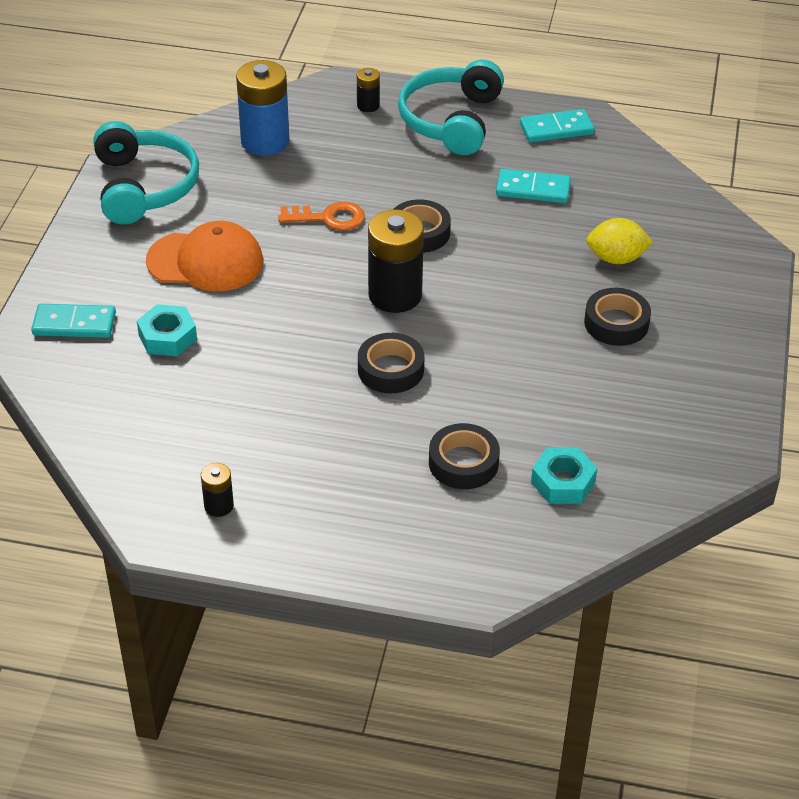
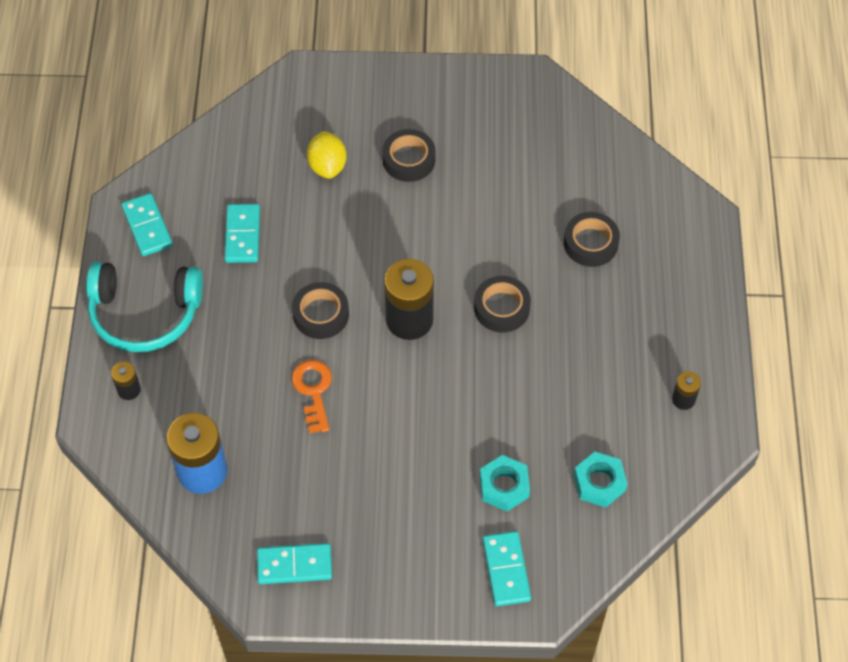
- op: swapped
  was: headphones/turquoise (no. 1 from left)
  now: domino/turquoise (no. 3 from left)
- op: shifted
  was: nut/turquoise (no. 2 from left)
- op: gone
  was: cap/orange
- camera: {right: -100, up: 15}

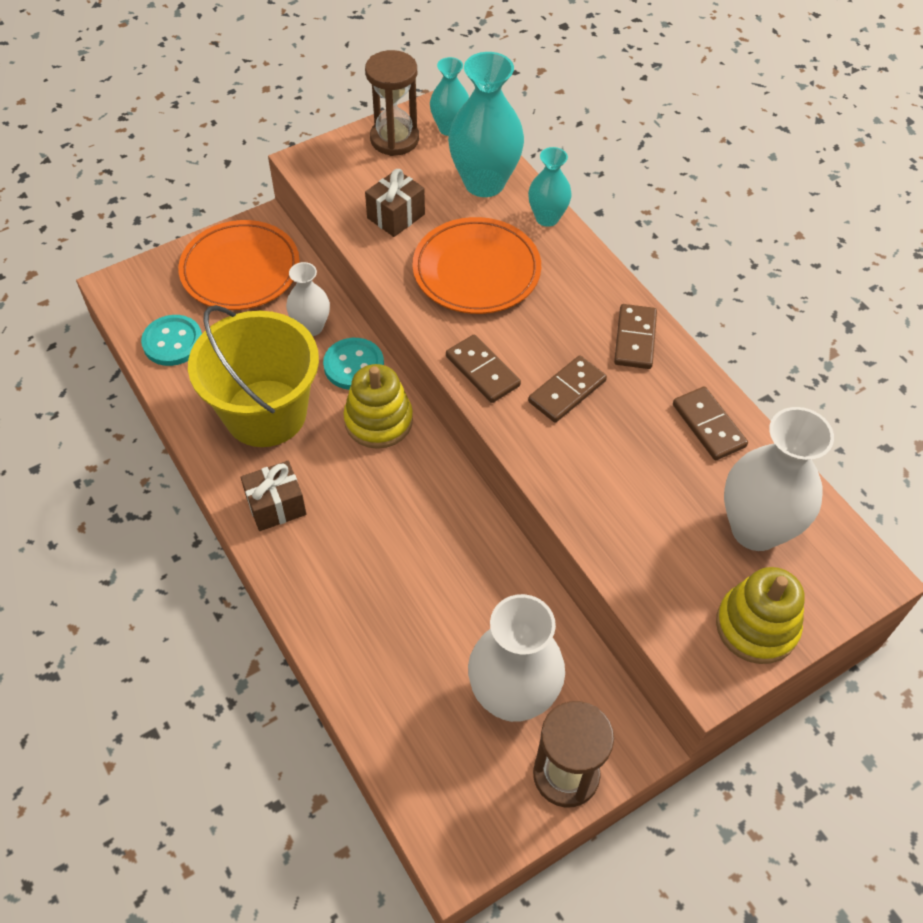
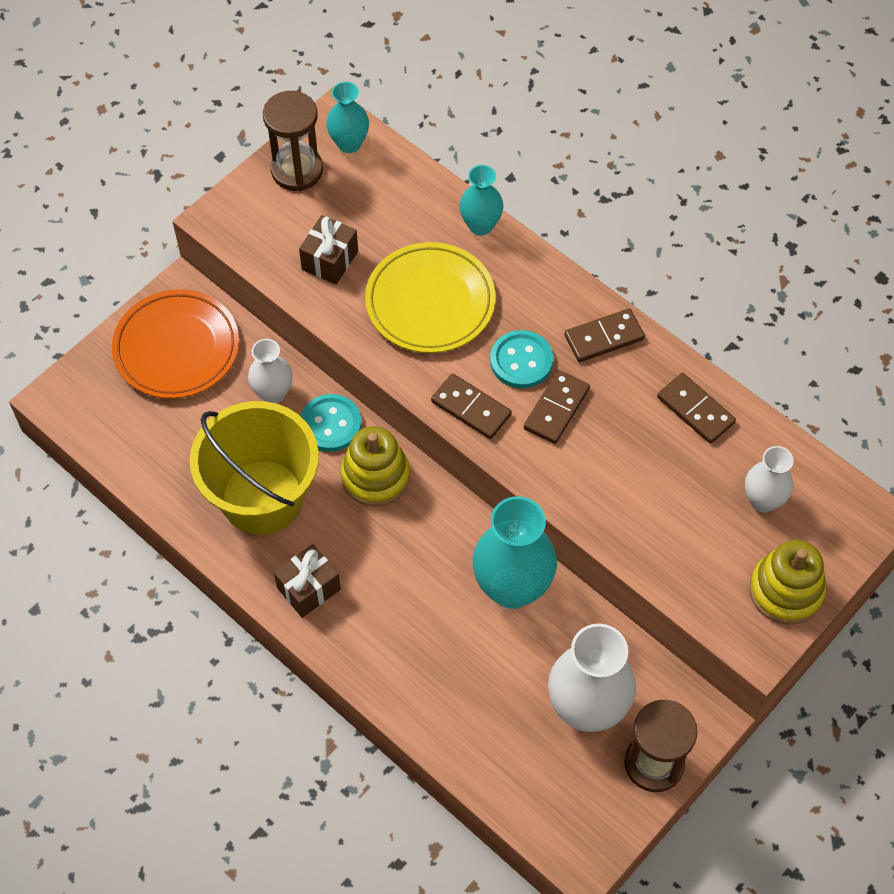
- op: repainted
  was: plate/orange (no. 2 from left)
  now: plate/yellow
- op: shifted
  was: vase/turquoise (no. 2 from left in the first image)
  now: vase/turquoise (no. 3 from left)
- op: shifted
  was: button/turquoise (no. 1 from left in the first image)
  now: button/turquoise (no. 2 from left)
- op: rotated
  was: domino/brown (no. 3 from left)
  clockwise: 75
- op: scaled
  was: vase/white (no. 3 from left)
  ratio: 0.57
- camera: {right: -15, up: 5}

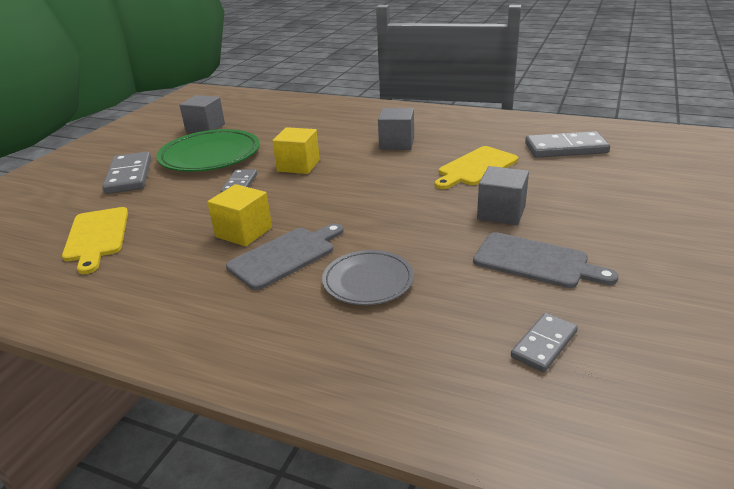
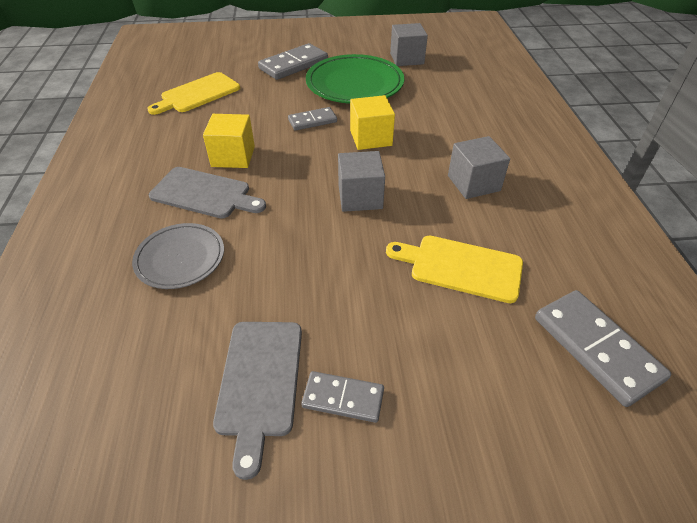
- op: shifted
  was: domino/grey (no. 3 from left)
- op: shifted
  was: cube/grey (no. 3 from left in the first image)
  now: cube/grey (no. 1 from left)
- camera: {right: 60, up: 15}

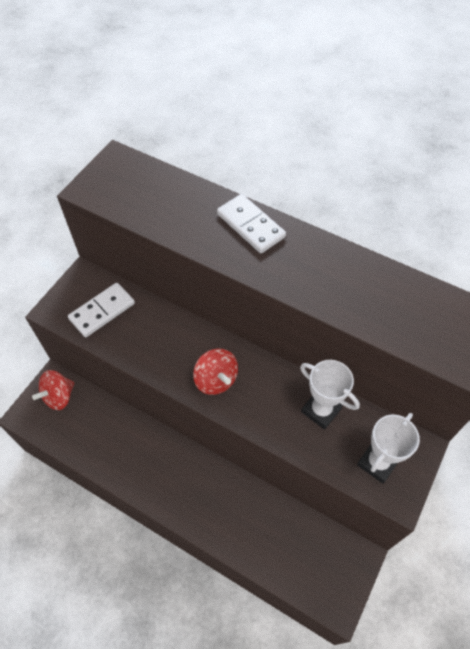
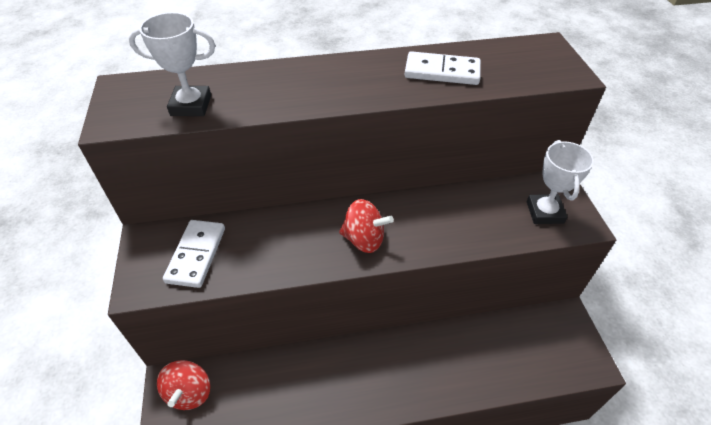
- op: shifted
  was: trophy/white (no. 1 from left)
- op: shifted
  was: domino/white (no. 2 from left)
- camera: {right: -40, up: -10}

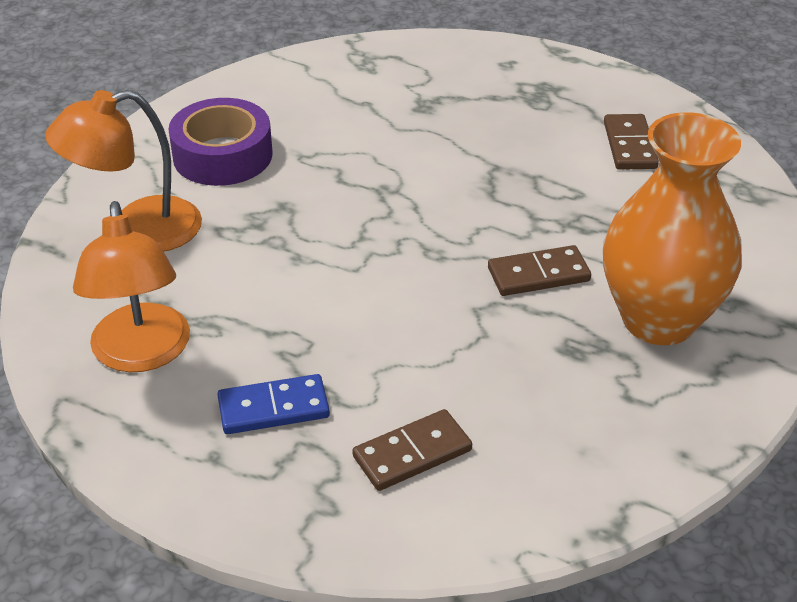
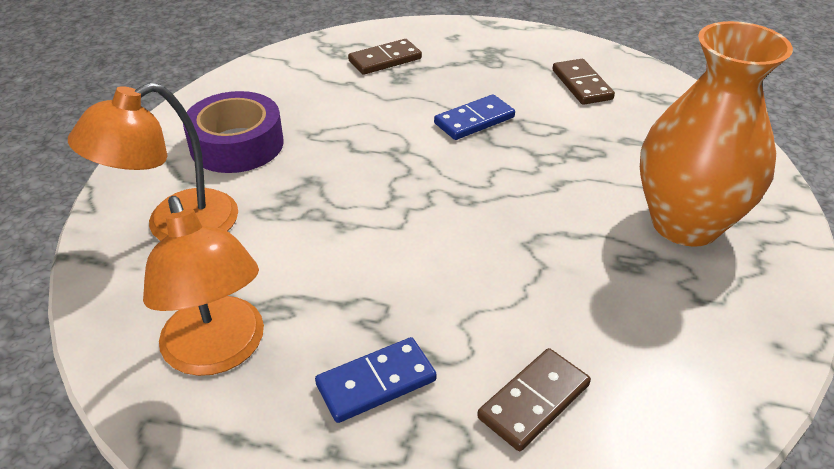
- op: shifted
  was: domino/brown (no. 2 from left in the first image)
  now: domino/brown (no. 1 from left)
- op: new
  now: domino/blue (no. 2 from left)
- camera: {right: -15, up: 0}

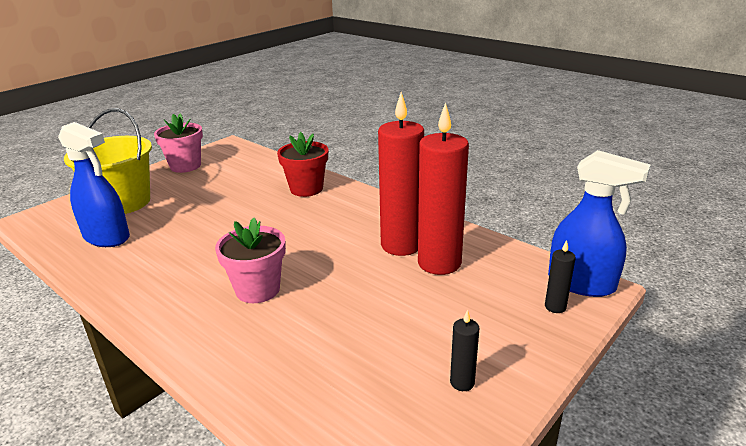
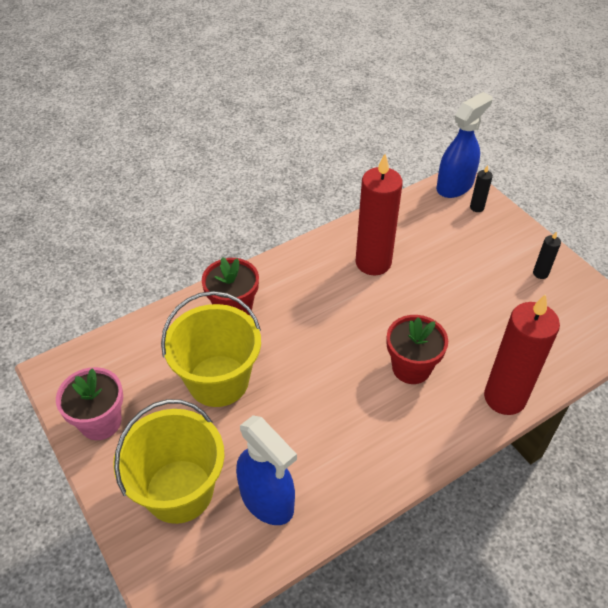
- op: new
  now: bucket/yellow (no. 2 from left)
- op: rotated
  was: spray bottle/blue (no. 1 from left)
  clockwise: 90
- op: repainted
  was: flower pot/pink (no. 2 from left)
  now: flower pot/red (no. 2 from left)
- op: shifted
  was: candle/red (no. 2 from left)
- camera: {right: -75, up: 20}

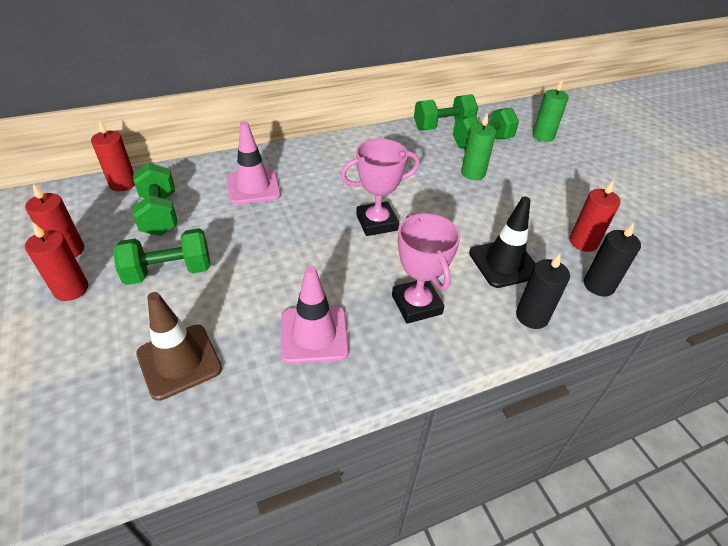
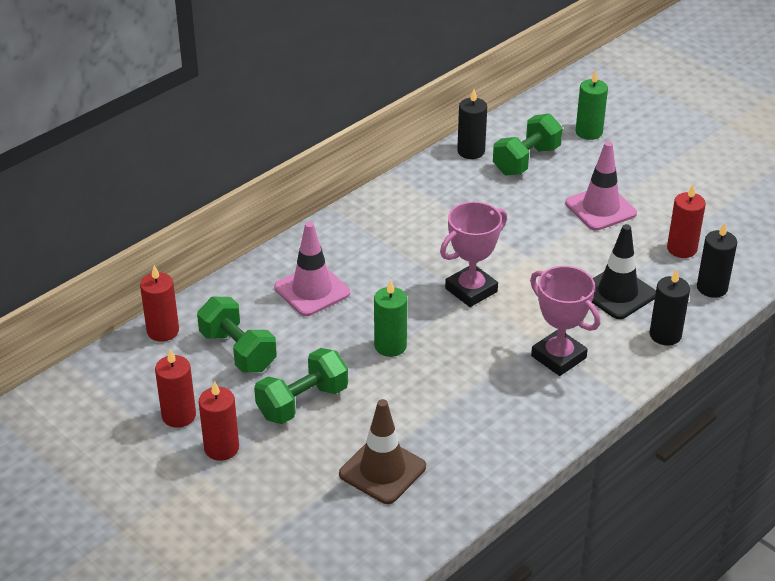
- op: shifted
  was: candle/green (no. 1 from left)
- op: swapped
  was: dumbbell/green (no. 3 from left)
  now: candle/black (no. 1 from left)
- op: shifted
  was: traffic cone/pink (no. 2 from left)
- camera: {right: -20, up: -5}

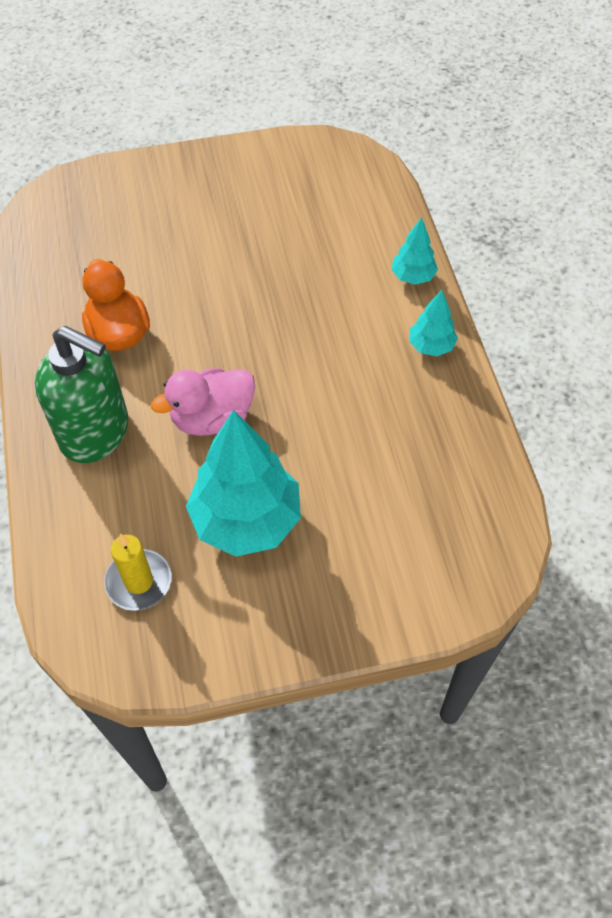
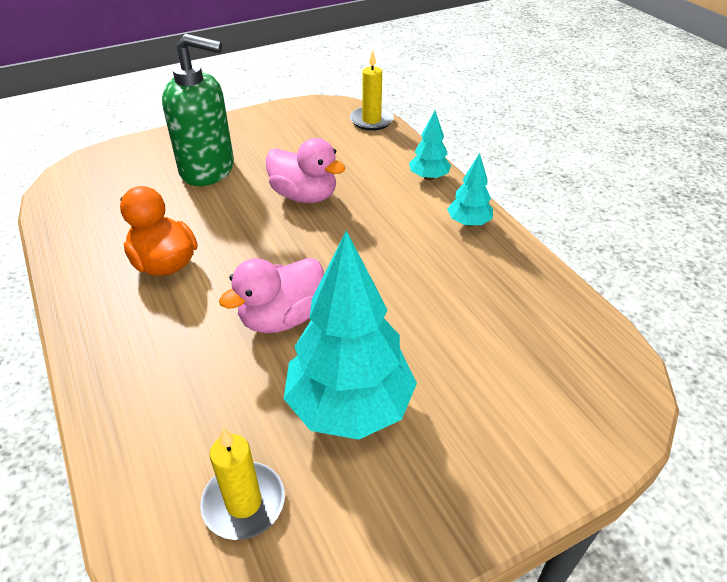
- op: shifted
  was: soap dispenser/green
- op: new
  now: duck/pink (no. 2 from left)
- op: new
  now: candle/yellow (no. 2 from left)
- camera: {right: -15, up: -15}

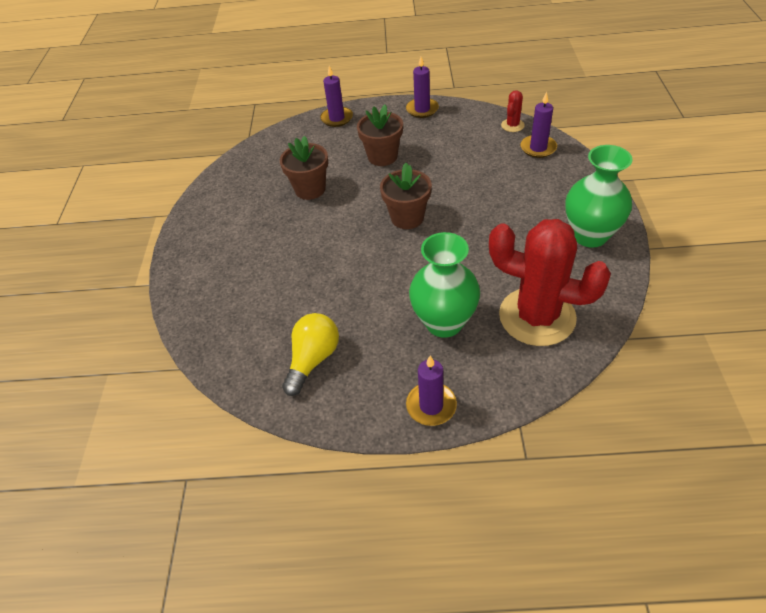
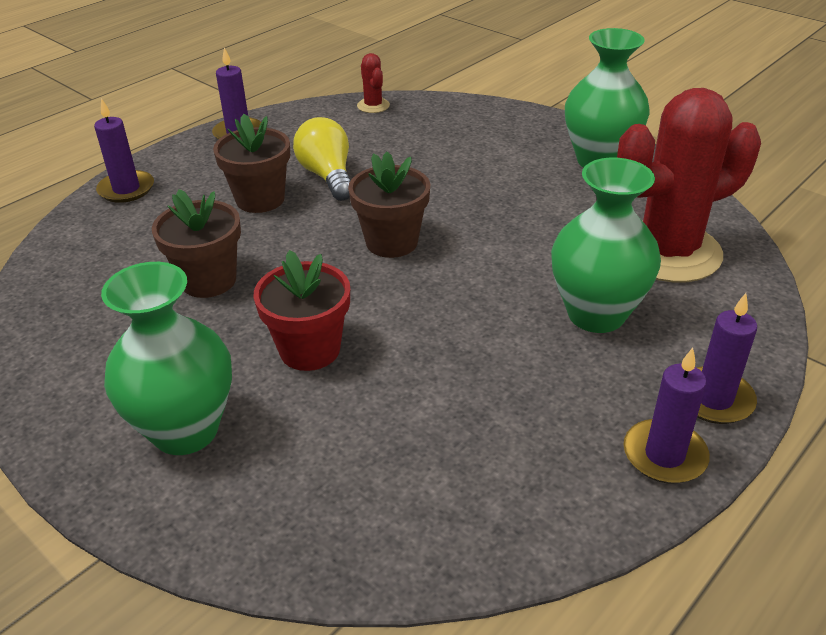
- op: new
  now: vase/green (no. 1 from left)
- op: new
  now: flower pot/red
- op: shifted
  was: light bulb/yellow
- op: shifted
  was: candle/purple (no. 4 from left in the first image)
  now: candle/purple (no. 3 from left)
- camera: {right: -50, up: -10}

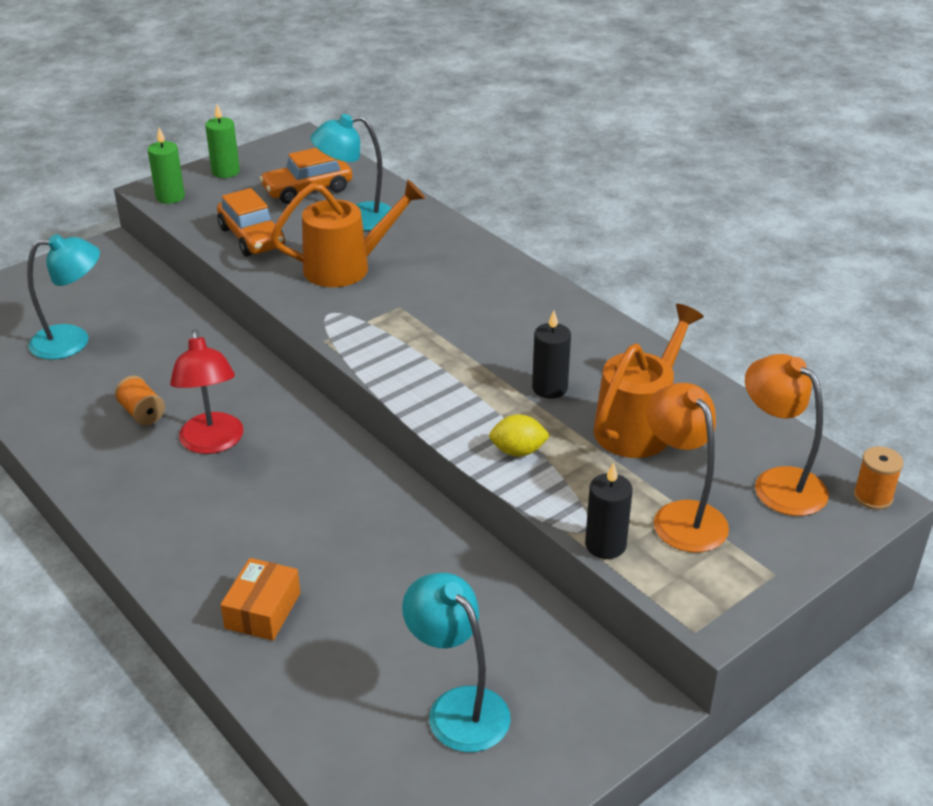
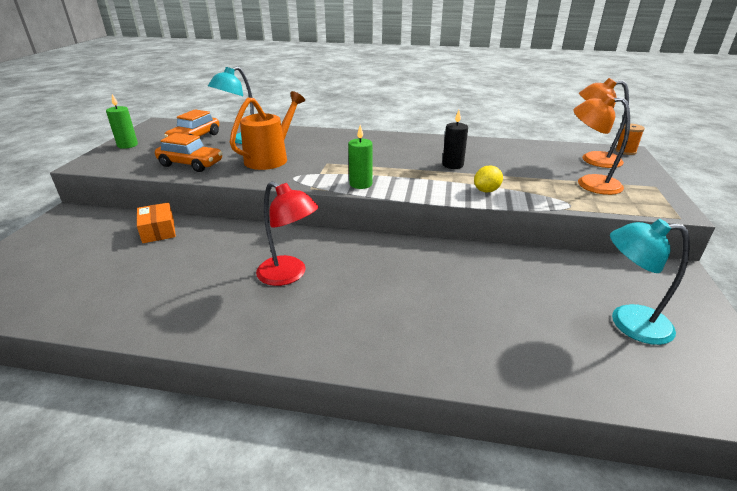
- op: shifted
  was: box/orange
- op: shifted
  was: candle/green (no. 1 from left in the first image)
  now: candle/green (no. 2 from left)
- op: gone
  was: lamp/turquoise (no. 1 from left)
- op: gone
  was: spool/orange (no. 1 from left)
- op: gone
  was: candle/black (no. 2 from left)
- op: gone
  was: watering can/orange (no. 2 from left)
- camera: {right: -40, up: -5}

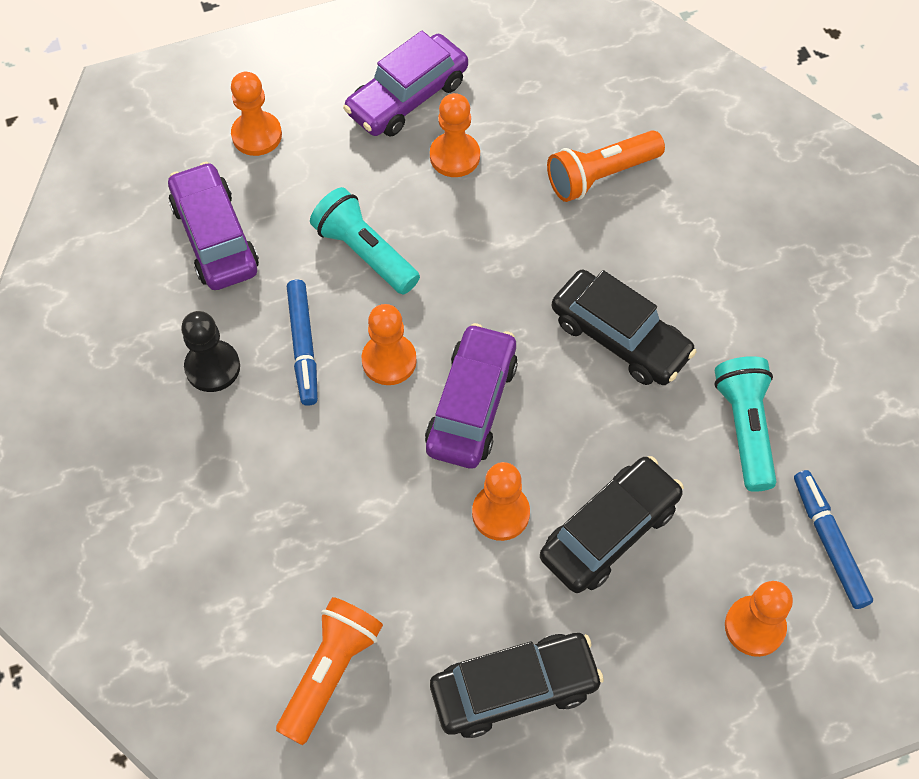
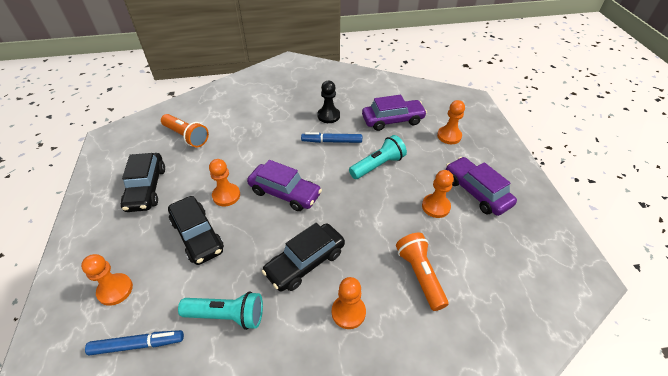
- op: shifted
  was: pawn/orange (no. 2 from left in the first image)
  now: pawn/orange (no. 3 from left)
- camera: {right: 100, up: -15}

